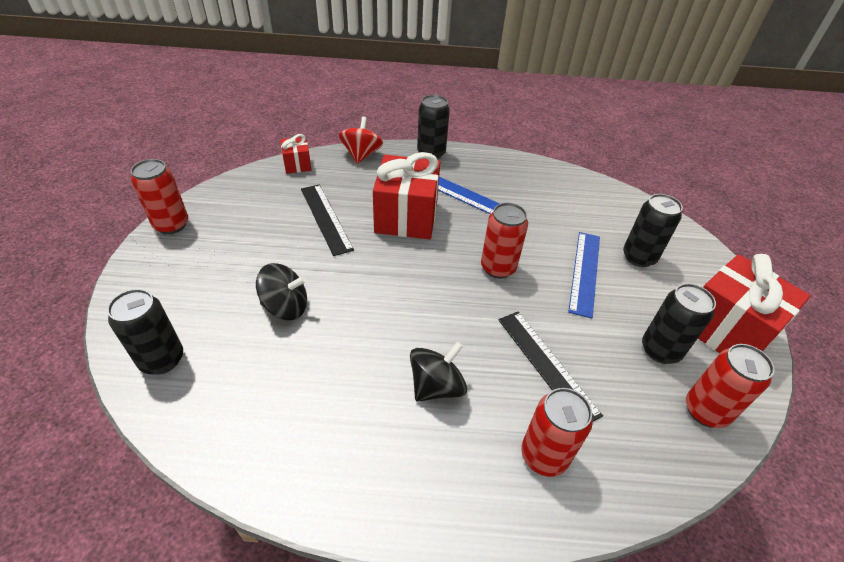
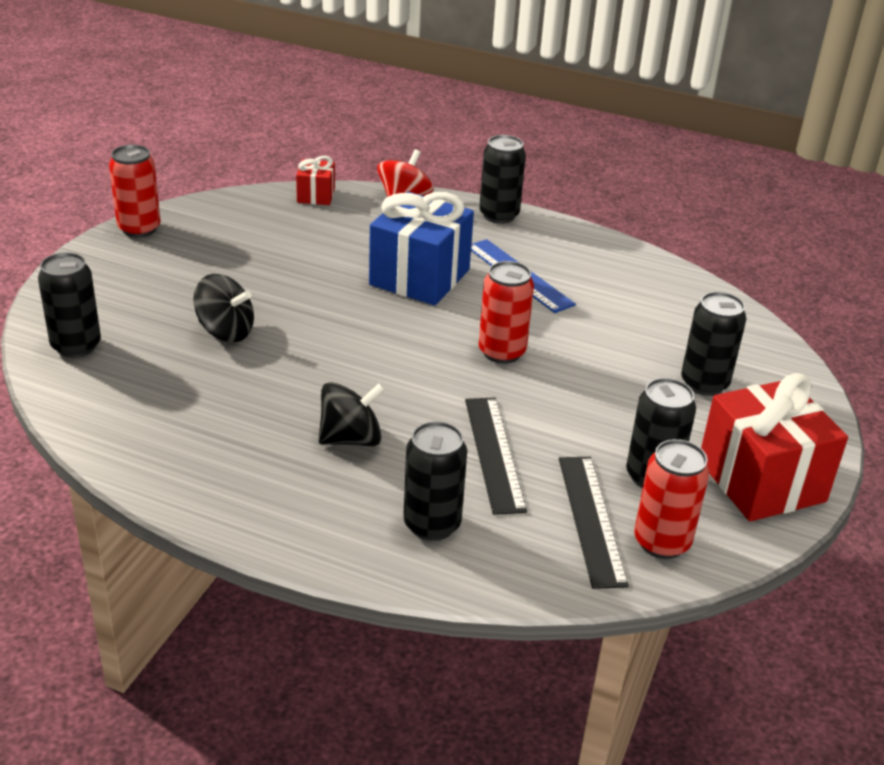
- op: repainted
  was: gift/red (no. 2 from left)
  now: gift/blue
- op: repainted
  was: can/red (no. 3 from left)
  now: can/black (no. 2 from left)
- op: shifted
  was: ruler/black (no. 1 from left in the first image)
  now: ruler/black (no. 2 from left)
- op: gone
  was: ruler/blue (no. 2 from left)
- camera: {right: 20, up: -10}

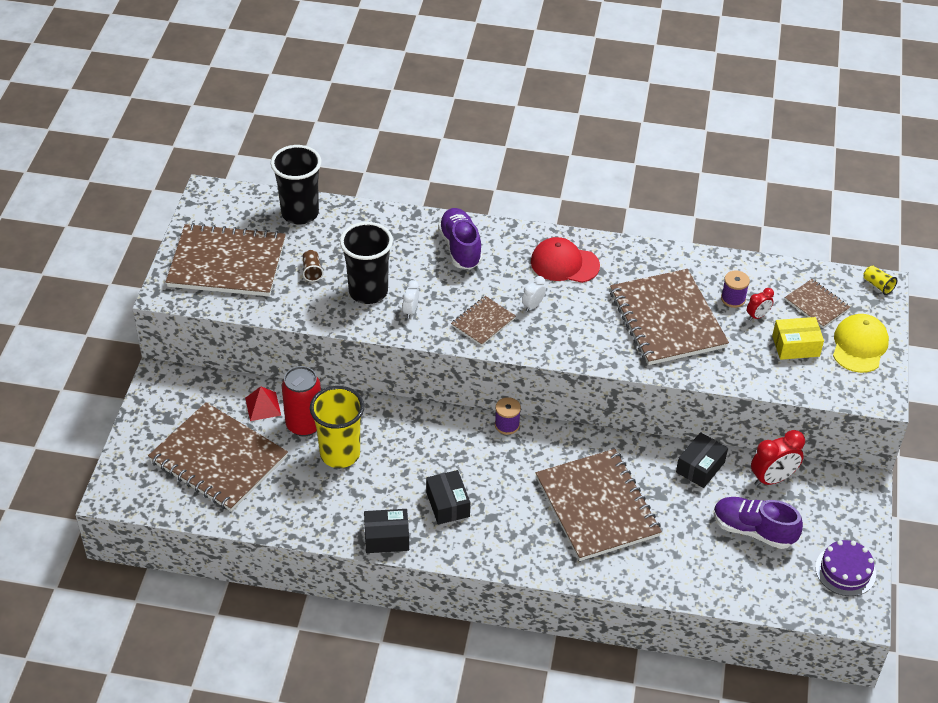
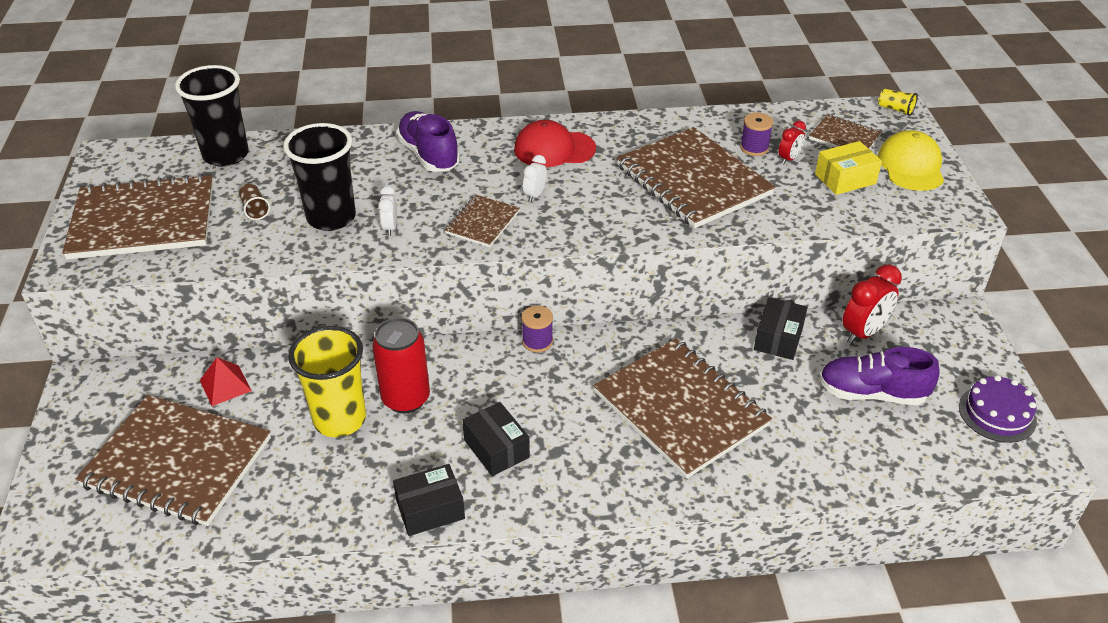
- op: shifted
  was: can/red
- camera: {right: -15, up: -5}

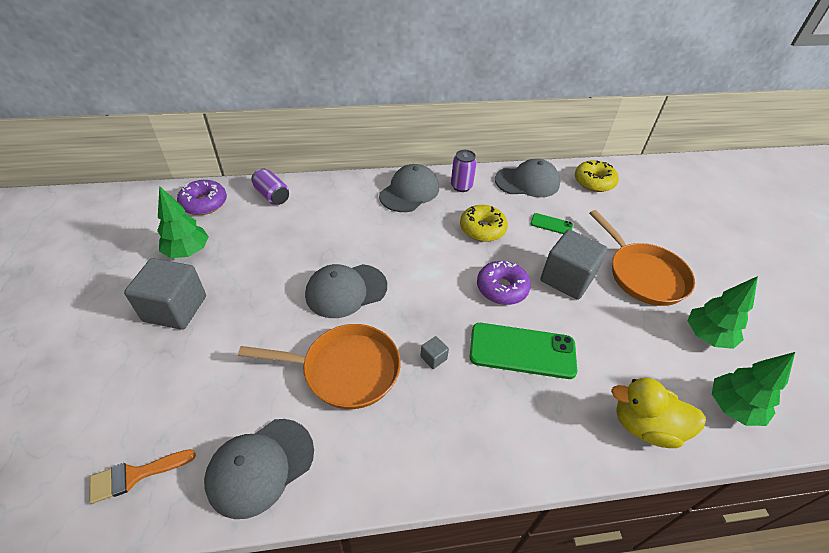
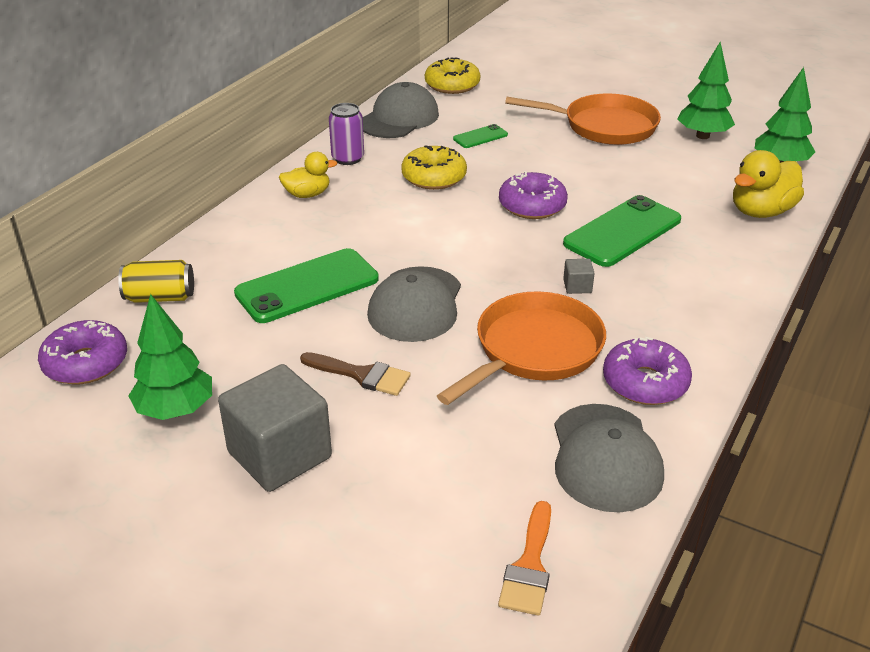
- op: repainted
  was: can/purple (no. 1 from left)
  now: can/yellow
- op: new
  now: phone/green (no. 1 from left)
- op: swapped
  was: cap/grey (no. 3 from left)
  now: duck/yellow (no. 1 from left)
- op: new
  now: brush/brown
- op: new
  now: donut/purple (no. 3 from left)
- op: gone
  was: cube/grey (no. 3 from left)
- camera: {right: -50, up: -10}

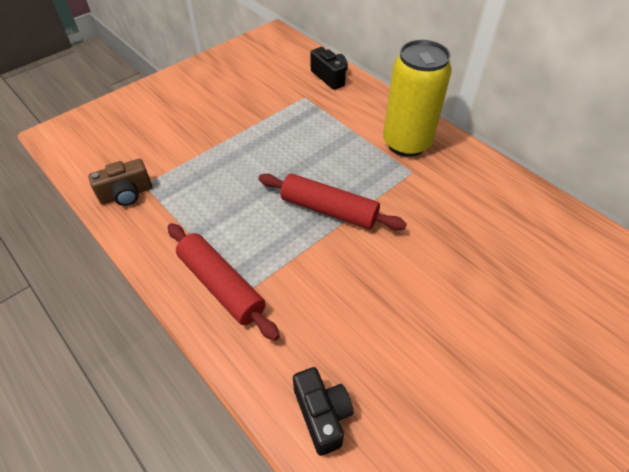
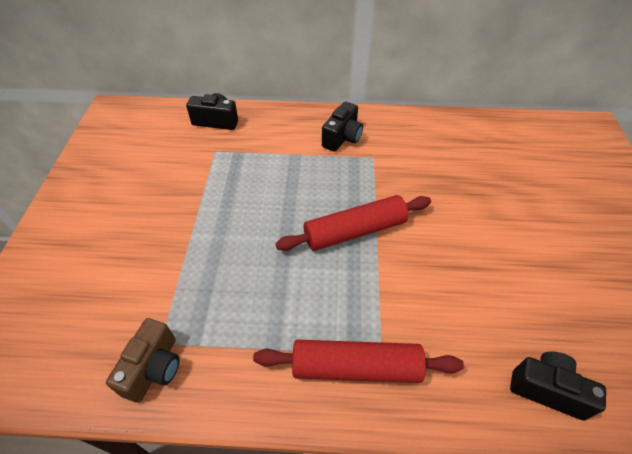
- op: swapped
  was: can/yellow
  now: camera/black (no. 2 from left)
- camera: {right: -45, up: 0}

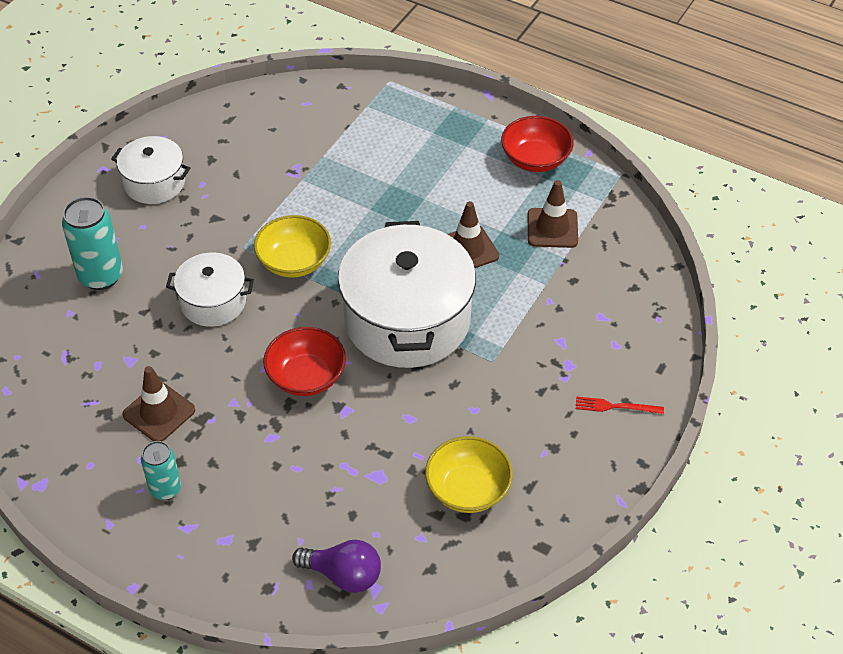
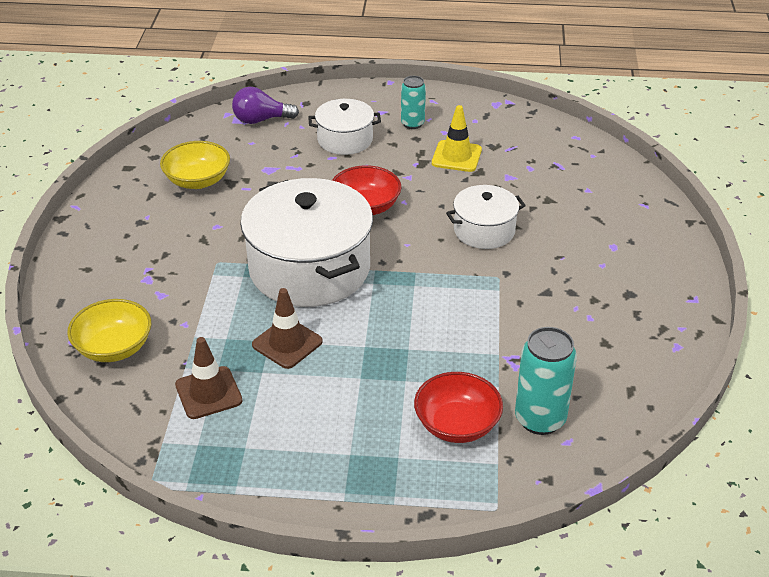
- op: shifted
  was: bowl/yellow (no. 1 from left)
- op: shifted
  was: pot/white (no. 1 from left in the first image)
  now: pot/white (no. 2 from left)
- op: shifted
  was: bowl/red (no. 2 from left)
- op: repainted
  was: traffic cone/brown (no. 1 from left)
  now: traffic cone/yellow
- op: shifted
  was: can/turquoise (no. 1 from left in the first image)
  now: can/turquoise (no. 2 from left)
- op: gone
  was: fork/red
- camera: {right: 155, up: -10}

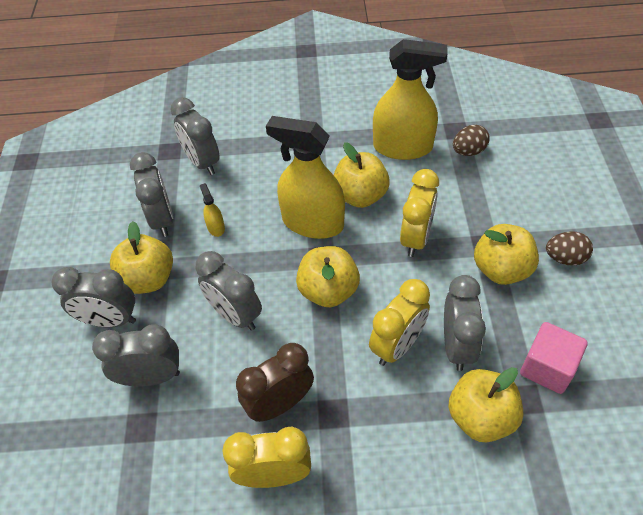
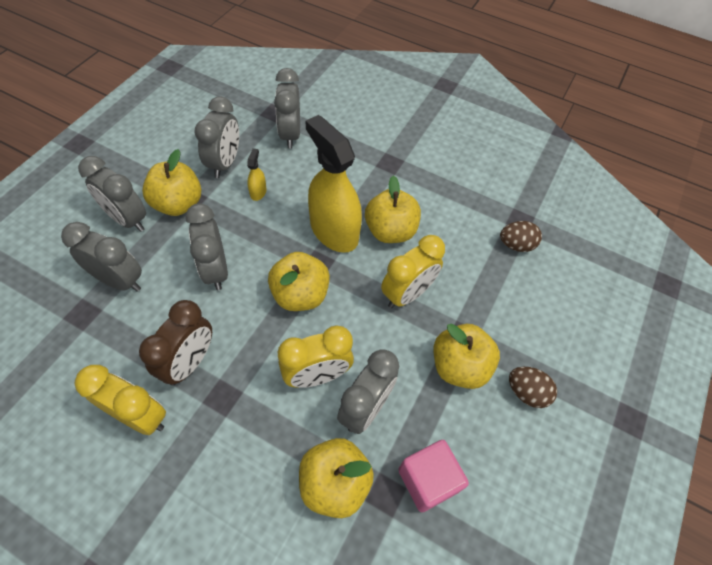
- op: rotated
  was: clock/brown
  clockwise: 120
- op: gone
  was: spray bottle/yellow (no. 3 from left)
- camera: {right: 25, up: 5}

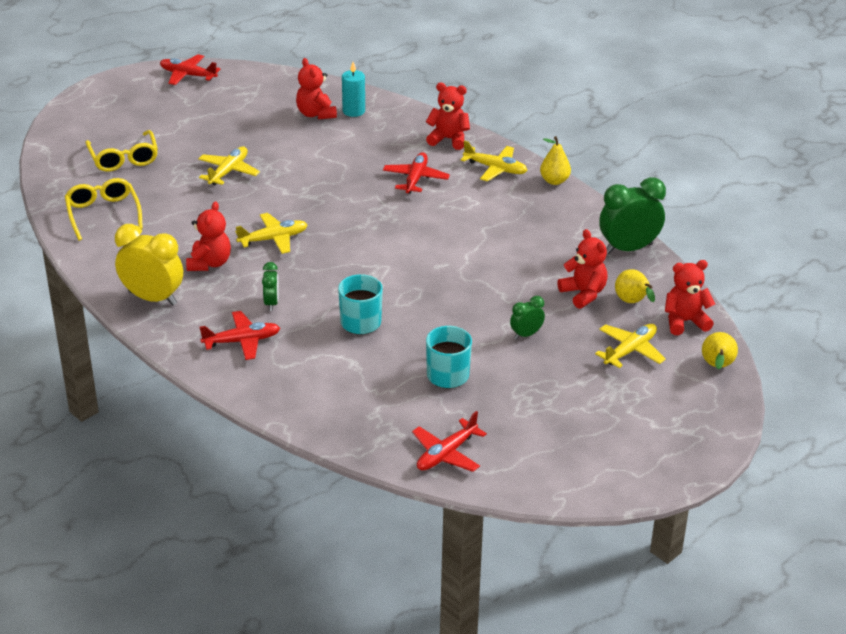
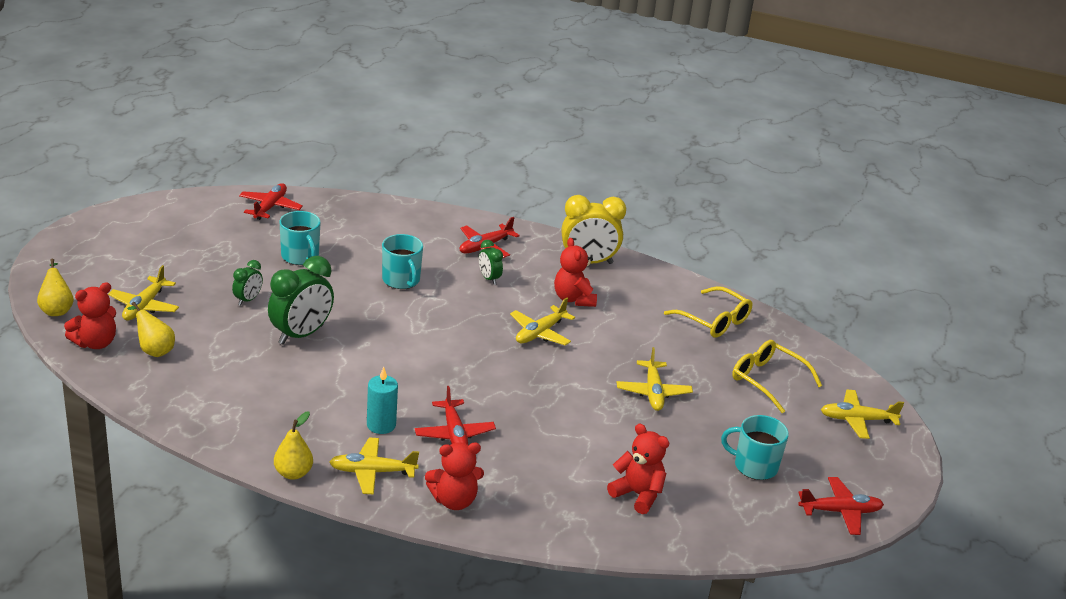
- op: shifted
  was: clock/green (no. 3 from left in the first image)
  now: clock/green (no. 2 from left)
- op: shifted
  was: candle/turquoise
- op: new
  now: mug/turquoise (no. 3 from left)
- op: new
  now: plane/yellow (no. 5 from left)
- op: gone
  was: teddy bear/red (no. 4 from left)
- camera: {right: 150, up: -5}

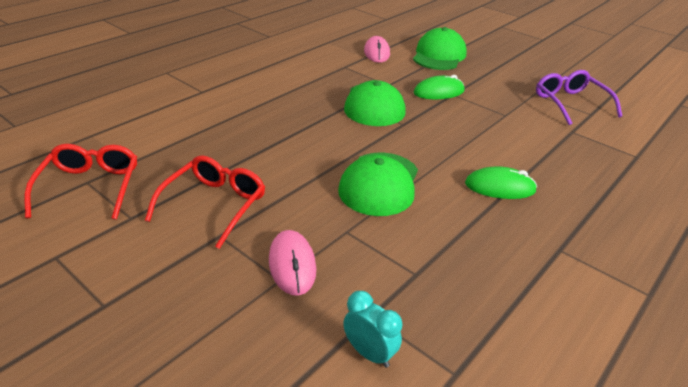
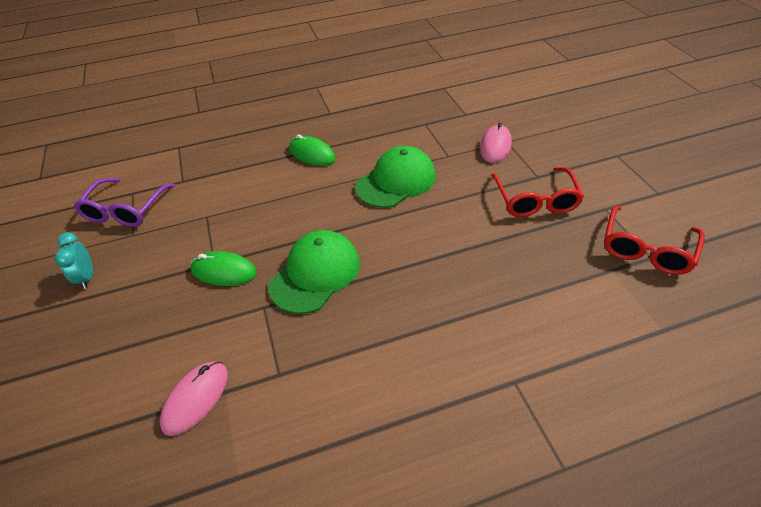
- op: shifted
  was: clock/turquoise
- op: rotated
  was: glasses/red (no. 2 from left in the first image)
  clockwise: -60
- op: gone
  was: cap/green (no. 3 from left)
- camera: {right: -145, up: 10}

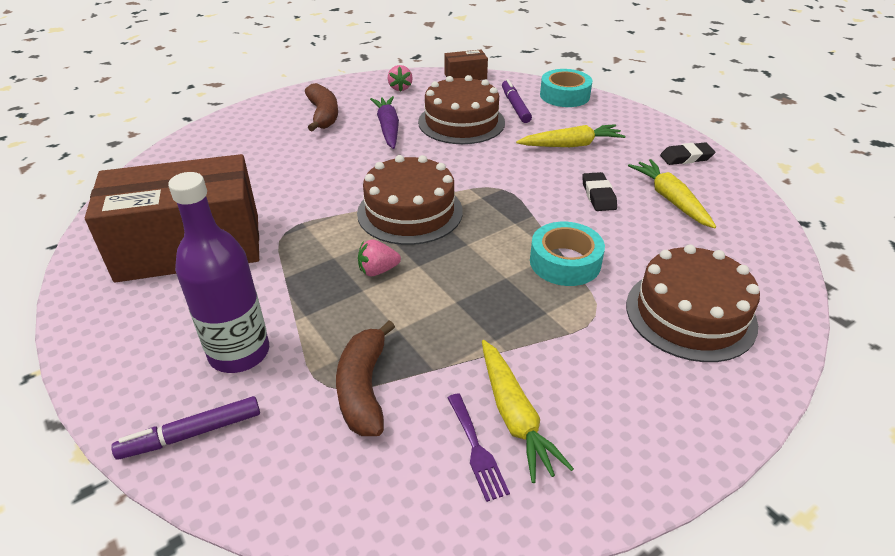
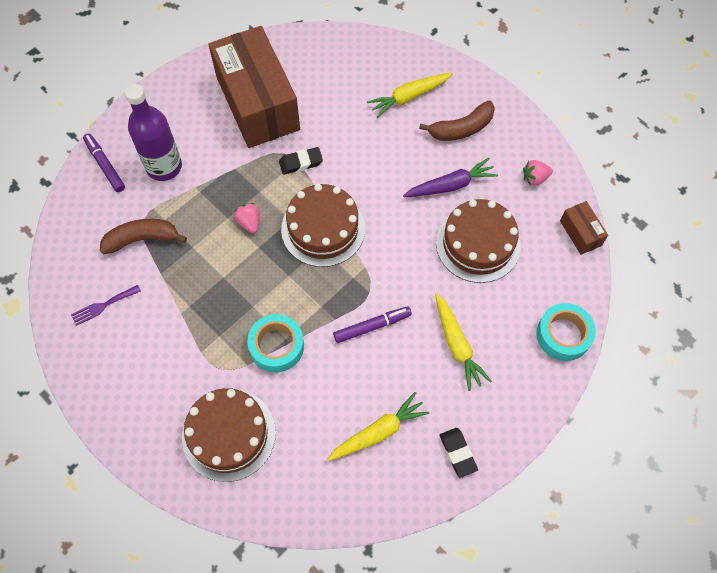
- op: shifted
  was: eraser/black (no. 1 from left)
- op: shifted
  was: marker/purple (no. 2 from left)
- op: shifted
  was: carrot/yellow (no. 1 from left in the first image)
  now: carrot/yellow (no. 2 from left)
- camera: {right: 80, up: 25}

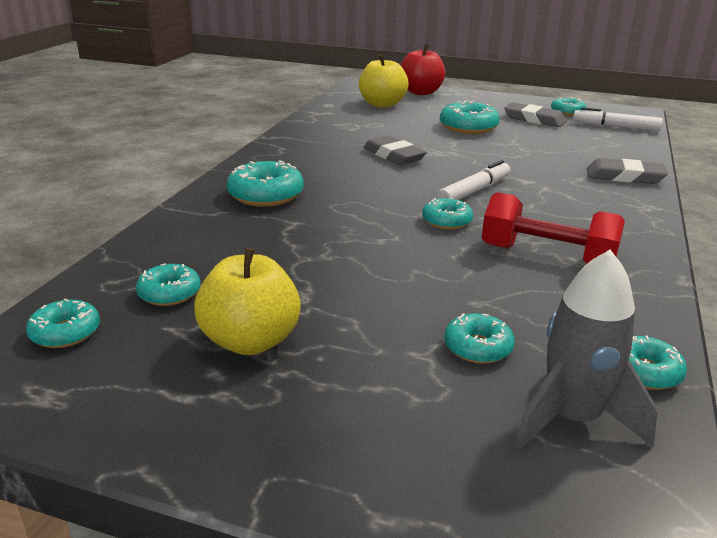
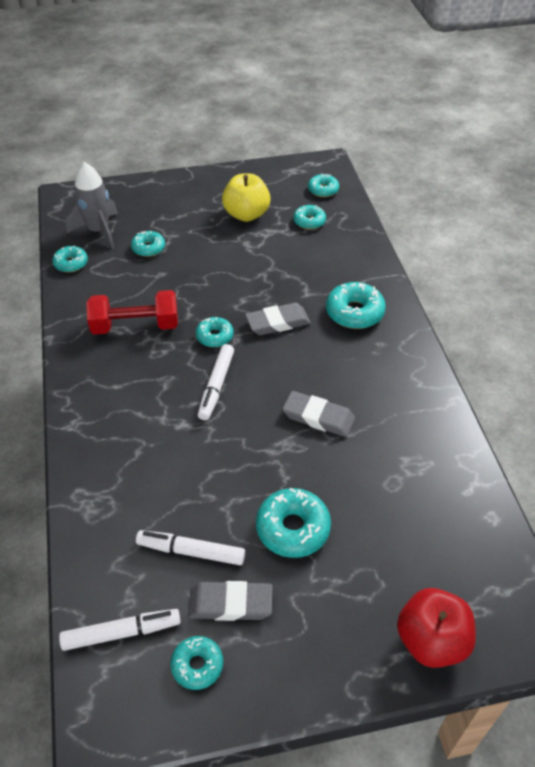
- op: new
  now: marker/white (no. 2 from left)
- op: shifted
  was: eraser/grey (no. 3 from left in the first image)
  now: eraser/grey (no. 2 from left)
- op: gone
  was: apple/yellow (no. 2 from left)
- camera: {right: 150, up: 20}

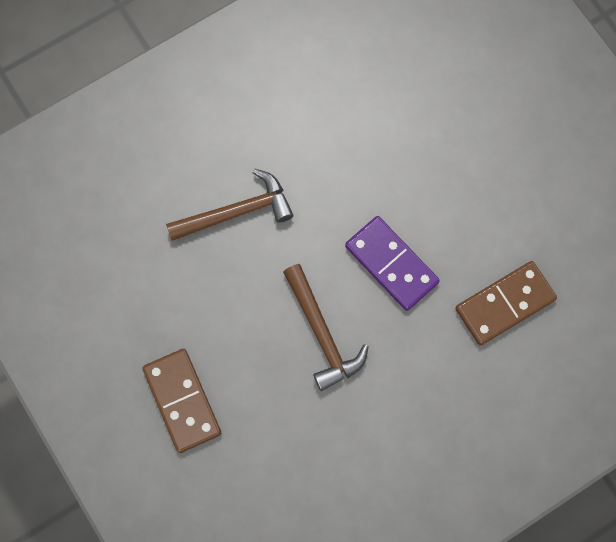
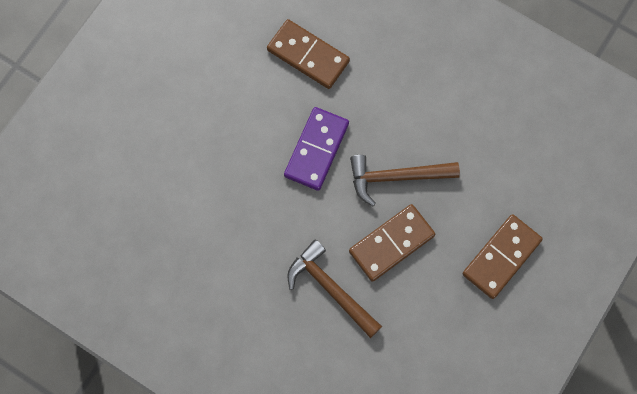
- op: new
  now: domino/brown (no. 2 from left)
- op: rotated
  was: hammer/brown (no. 2 from left)
  clockwise: -135
- camera: {right: -115, up: 0}

